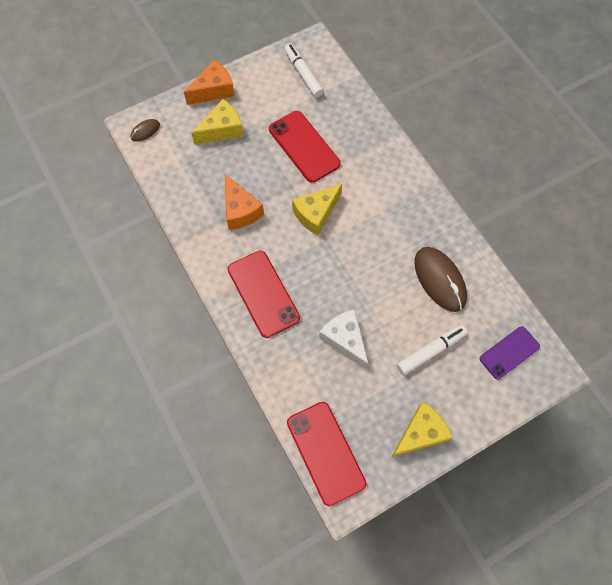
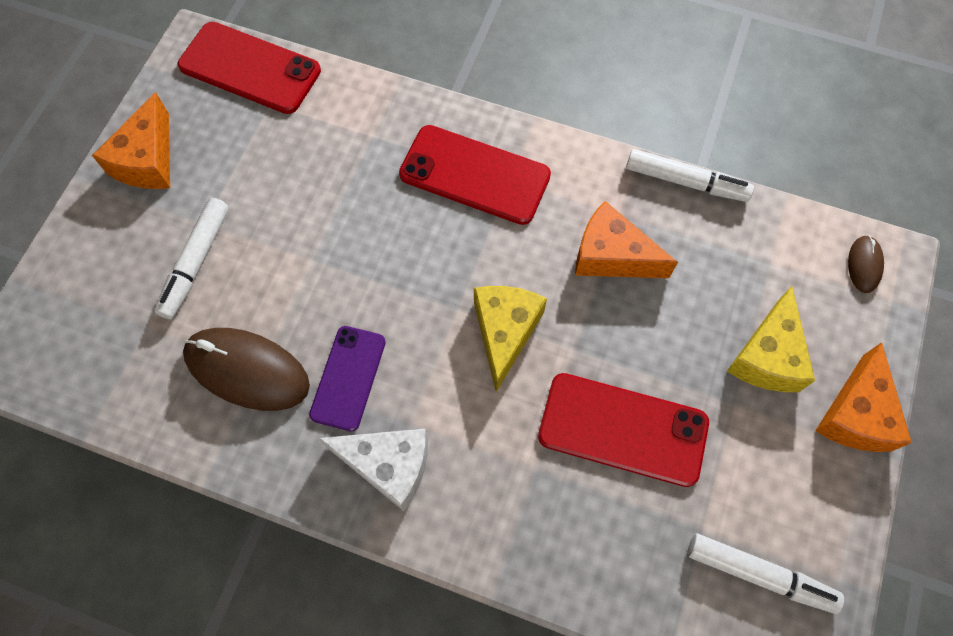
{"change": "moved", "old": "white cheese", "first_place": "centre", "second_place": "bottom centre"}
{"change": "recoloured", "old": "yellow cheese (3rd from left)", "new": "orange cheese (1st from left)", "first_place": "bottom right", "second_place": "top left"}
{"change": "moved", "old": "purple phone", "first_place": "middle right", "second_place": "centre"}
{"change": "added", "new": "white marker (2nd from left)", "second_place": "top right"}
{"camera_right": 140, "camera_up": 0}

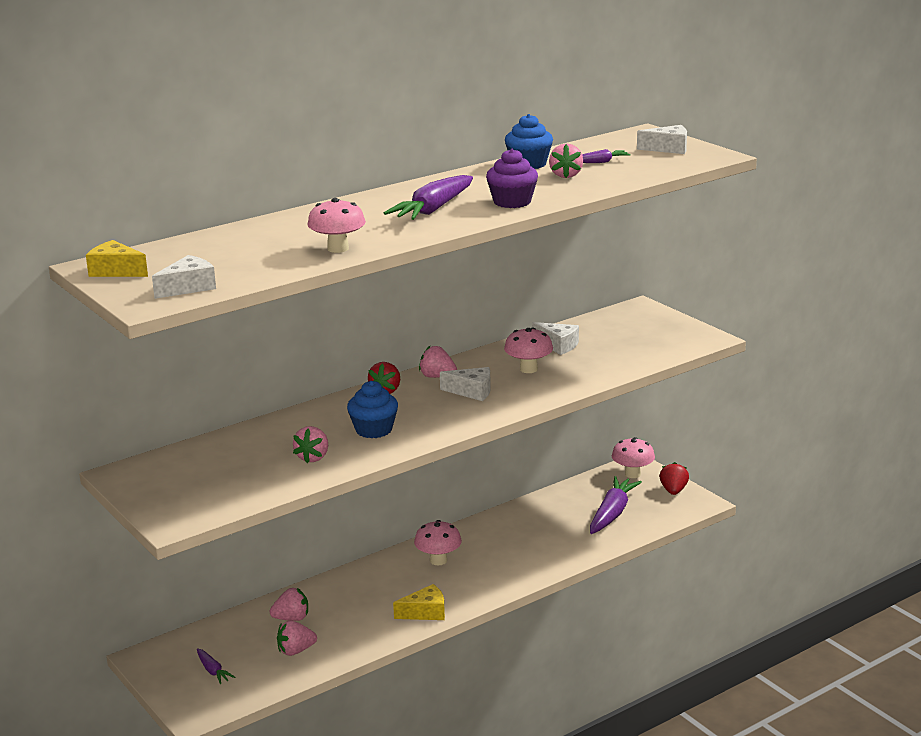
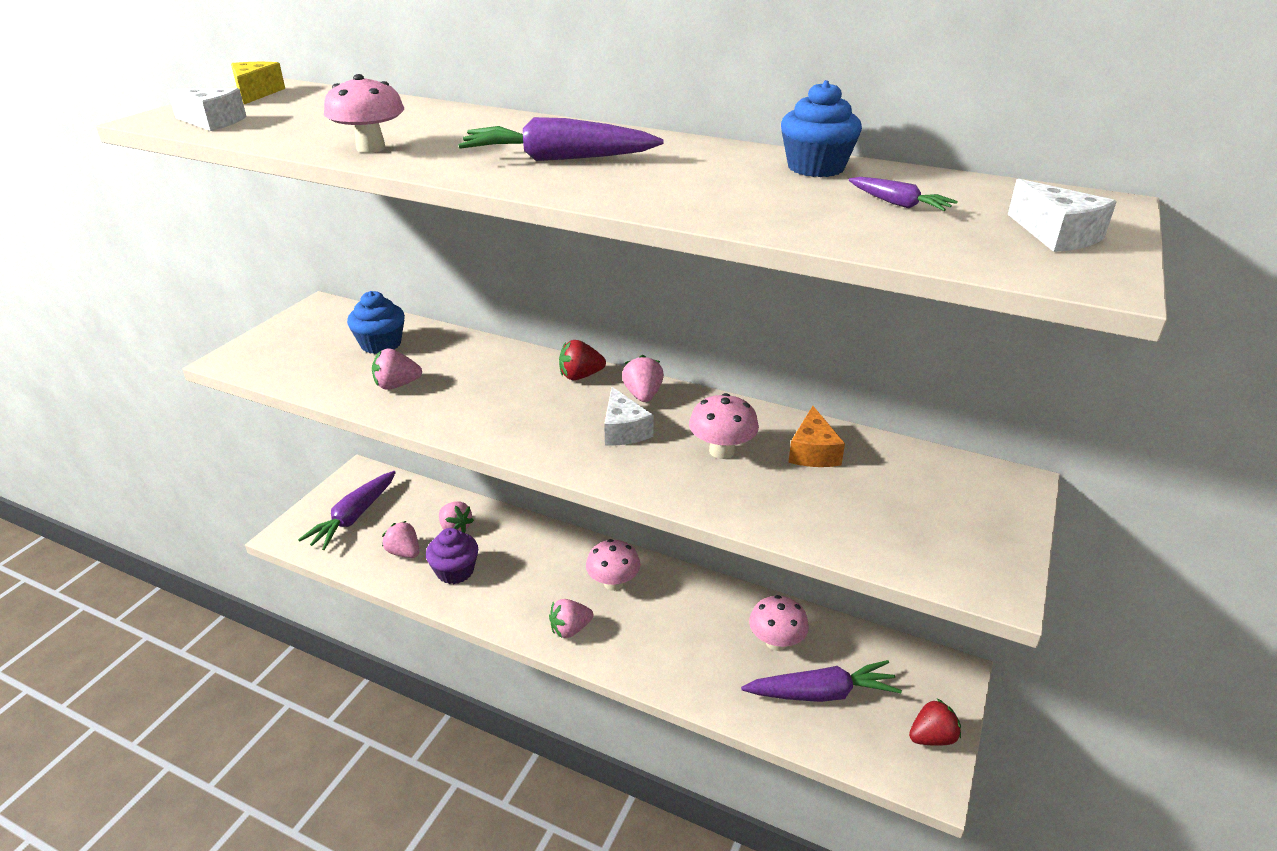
{"change": "resized", "old": "purple carrot (1st from left)", "first_place": "bottom left", "second_place": "middle left", "factor": 2.0}
{"change": "moved", "old": "blue cupcake (1st from left)", "first_place": "centre", "second_place": "middle left"}
{"change": "removed", "old": "yellow cheese (2nd from left)", "first_place": "bottom centre"}
{"change": "moved", "old": "purple cupcake", "first_place": "top centre", "second_place": "centre"}
{"change": "recoloured", "old": "white cheese (3rd from left)", "new": "orange cheese", "first_place": "centre", "second_place": "centre"}
{"change": "moved", "old": "pink strawberry (5th from left in the first image)", "new": "pink strawberry (4th from left)", "first_place": "top centre", "second_place": "bottom centre"}
{"change": "moved", "old": "pink mushroom (4th from left)", "first_place": "middle right", "second_place": "bottom centre"}
{"camera_right": 60, "camera_up": 10}

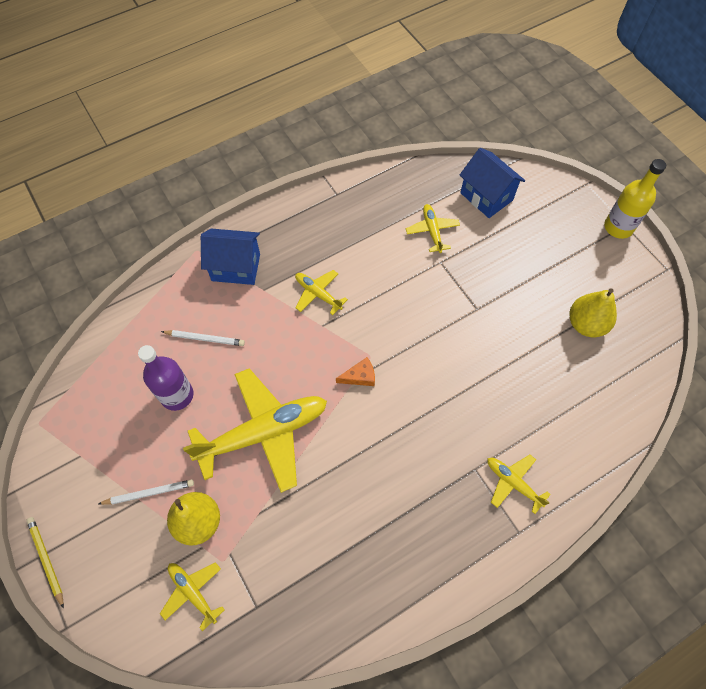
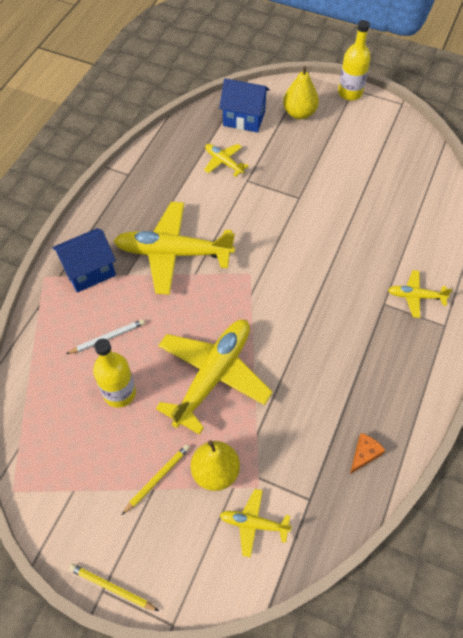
{"change": "recoloured", "old": "white pencil (1st from left)", "new": "yellow pencil (2nd from left)", "first_place": "bottom left", "second_place": "bottom centre"}
{"change": "recoloured", "old": "purple bottle", "new": "yellow bottle (1st from left)", "first_place": "middle left", "second_place": "middle left"}
{"change": "resized", "old": "yellow plane (3rd from left in the first image)", "first_place": "centre", "second_place": "centre", "factor": 2.09}
{"change": "moved", "old": "orange cheese", "first_place": "centre", "second_place": "bottom right"}
{"change": "moved", "old": "yellow pear (2nd from left)", "first_place": "middle right", "second_place": "top centre"}
{"camera_right": -35, "camera_up": -5}

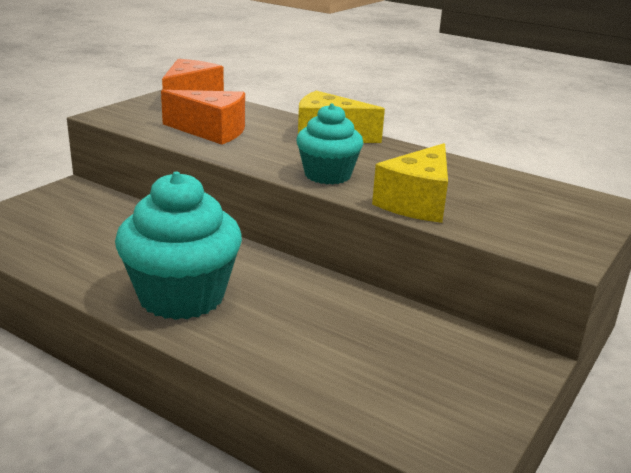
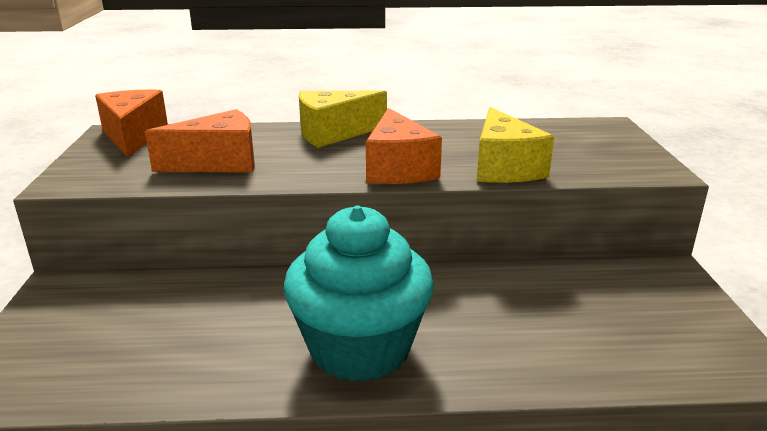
{"change": "replaced", "old": "turquoise cupcake (2nd from left)", "new": "orange cheese (3rd from left)", "first_place": "top centre", "second_place": "centre"}
{"camera_right": -35, "camera_up": 0}

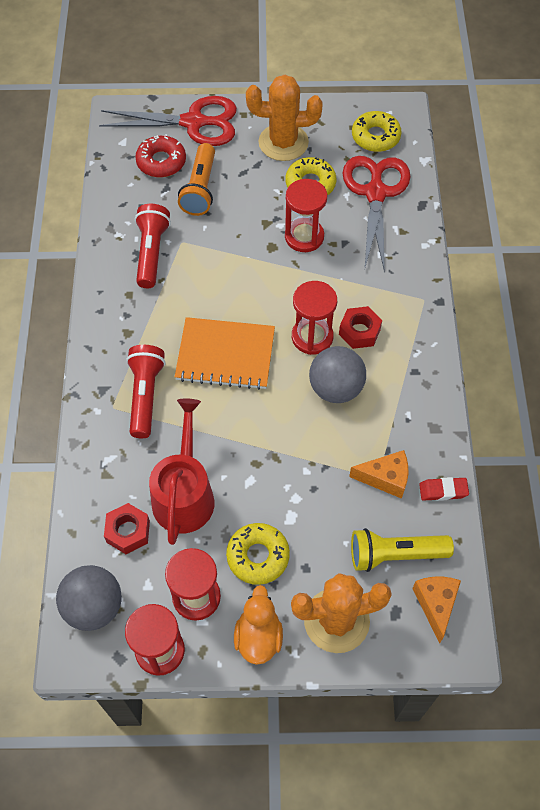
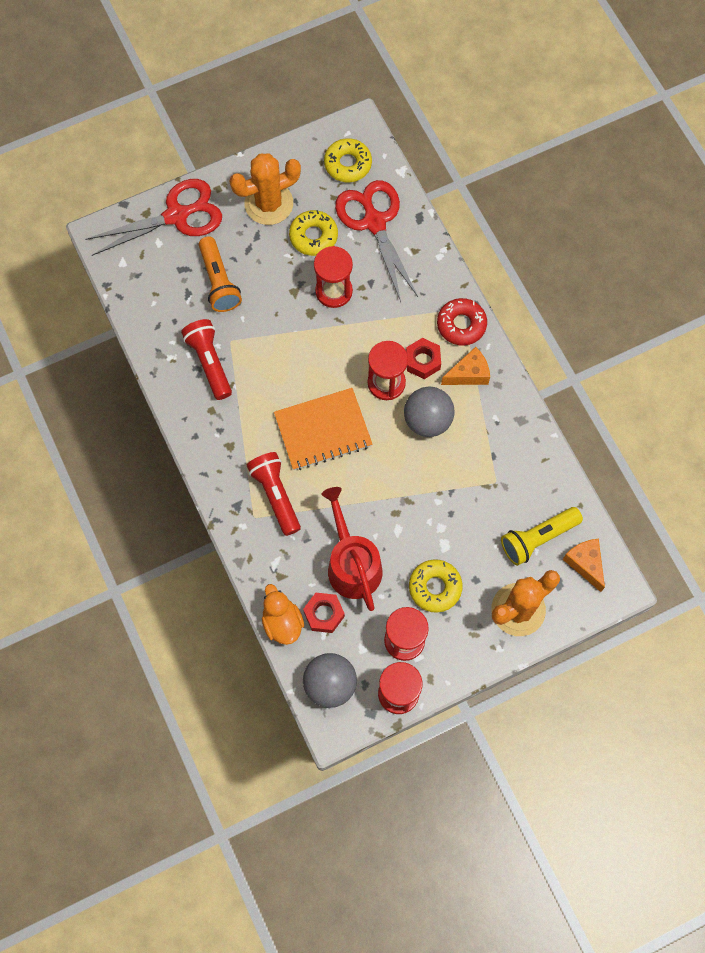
{"change": "moved", "old": "red donut", "first_place": "top left", "second_place": "centre"}
{"change": "moved", "old": "orange duck", "first_place": "bottom centre", "second_place": "centre"}
{"change": "moved", "old": "orange cheese (1st from left)", "first_place": "middle right", "second_place": "centre"}
{"change": "removed", "old": "red eraser", "first_place": "middle right"}
{"camera_right": -25, "camera_up": 10}

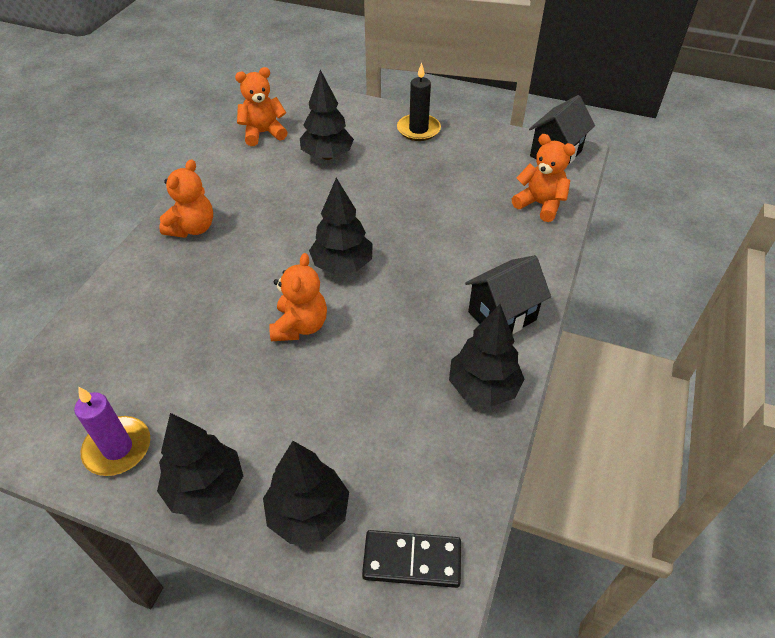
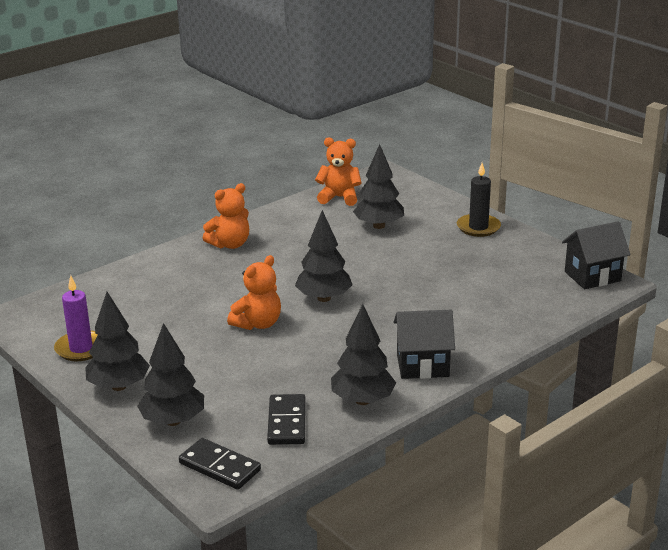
{"change": "removed", "old": "orange teddy bear (4th from left)", "first_place": "top right"}
{"change": "added", "new": "black domino (2nd from left)", "second_place": "bottom centre"}
{"camera_right": 30, "camera_up": -20}

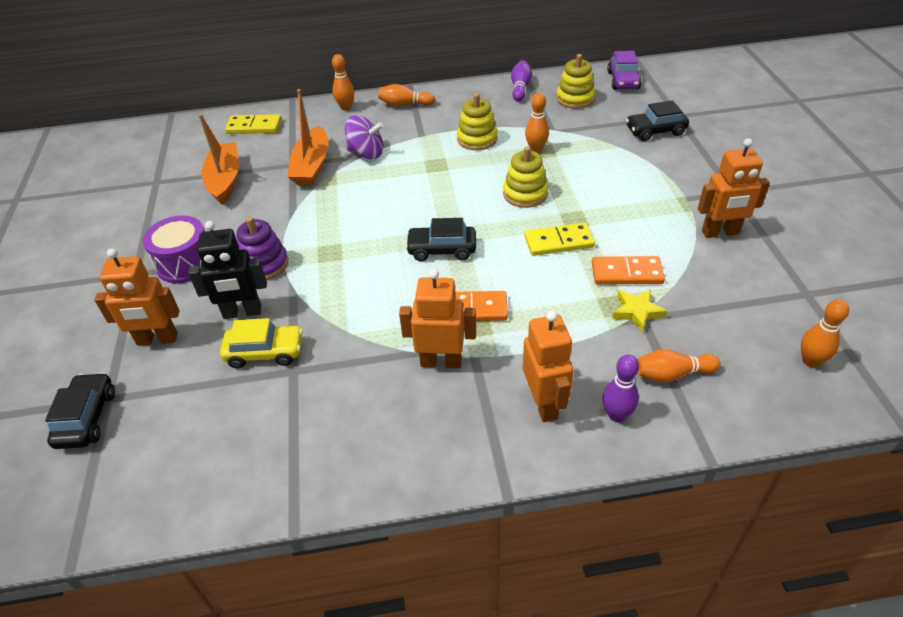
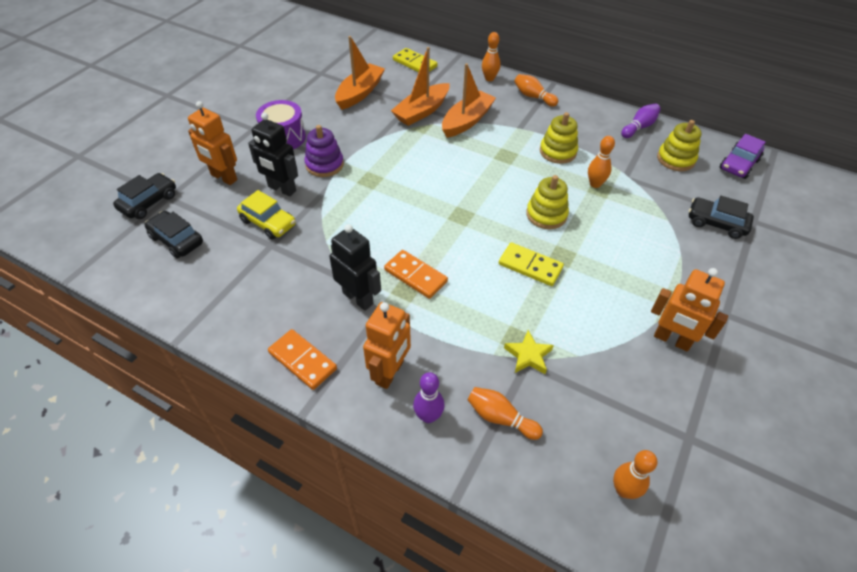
{"change": "replaced", "old": "purple spinning top", "new": "orange boat (3rd from left)", "first_place": "top centre", "second_place": "top centre"}
{"change": "recoloured", "old": "orange robot (2nd from left)", "new": "black robot (2nd from left)", "first_place": "centre", "second_place": "centre"}
{"change": "moved", "old": "black car (2nd from left)", "first_place": "centre", "second_place": "middle left"}
{"change": "moved", "old": "orange domino (2nd from left in the first image)", "new": "orange domino (1st from left)", "first_place": "middle right", "second_place": "centre"}
{"camera_right": 35, "camera_up": 5}

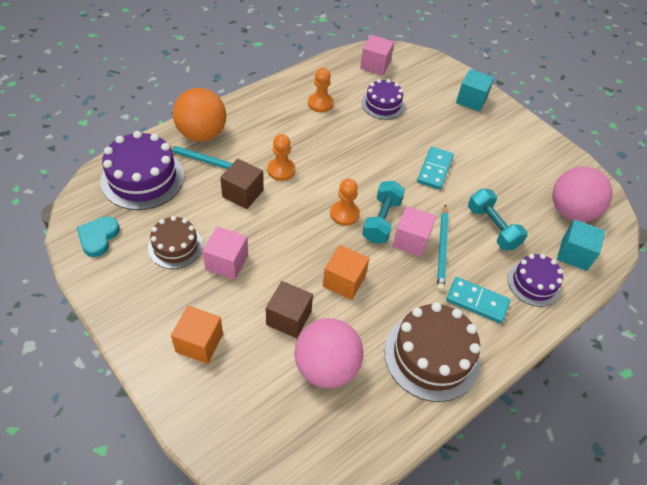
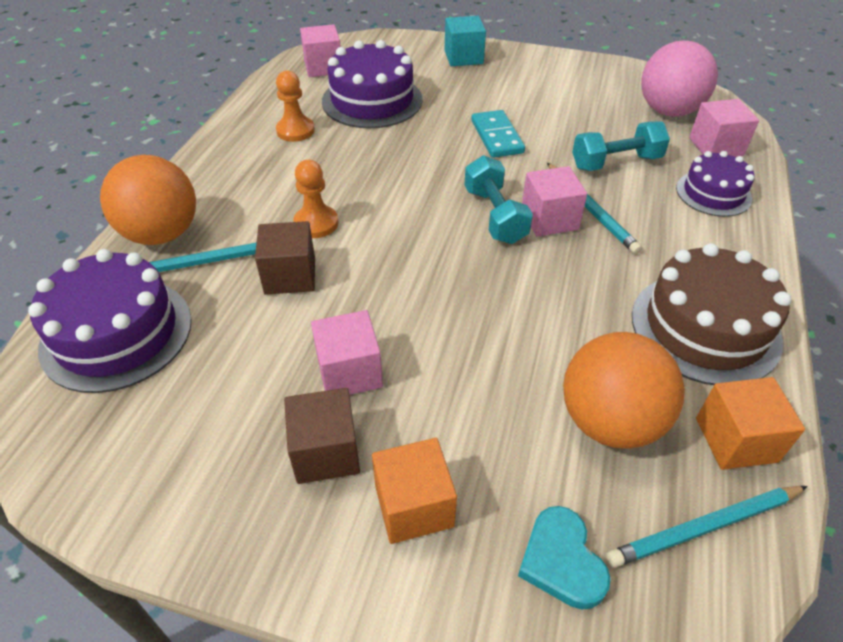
{"change": "moved", "old": "turquoise heart", "first_place": "middle left", "second_place": "bottom right"}
{"change": "removed", "old": "brown cake (1st from left)", "first_place": "middle left"}
{"change": "moved", "old": "brown cube (2nd from left)", "first_place": "centre", "second_place": "bottom centre"}
{"change": "recoloured", "old": "pink ball (1st from left)", "new": "orange ball (2nd from left)", "first_place": "bottom centre", "second_place": "middle right"}
{"change": "moved", "old": "orange cube (2nd from left)", "first_place": "centre", "second_place": "middle right"}
{"change": "removed", "old": "orange pawn (3rd from left)", "first_place": "centre"}
{"change": "resized", "old": "purple cake (2nd from left)", "first_place": "top centre", "second_place": "top centre", "factor": 1.63}
{"change": "removed", "old": "turquoise domino (2nd from left)", "first_place": "middle right"}
{"change": "turned", "old": "turquoise dumbbell (2nd from left)", "first_place": "middle right", "second_place": "top right", "degrees": -45}
{"change": "recoloured", "old": "turquoise cube (2nd from left)", "new": "pink cube (4th from left)", "first_place": "middle right", "second_place": "top right"}
{"change": "added", "new": "turquoise pencil (3rd from left)", "second_place": "bottom right"}
{"camera_right": -30, "camera_up": -5}

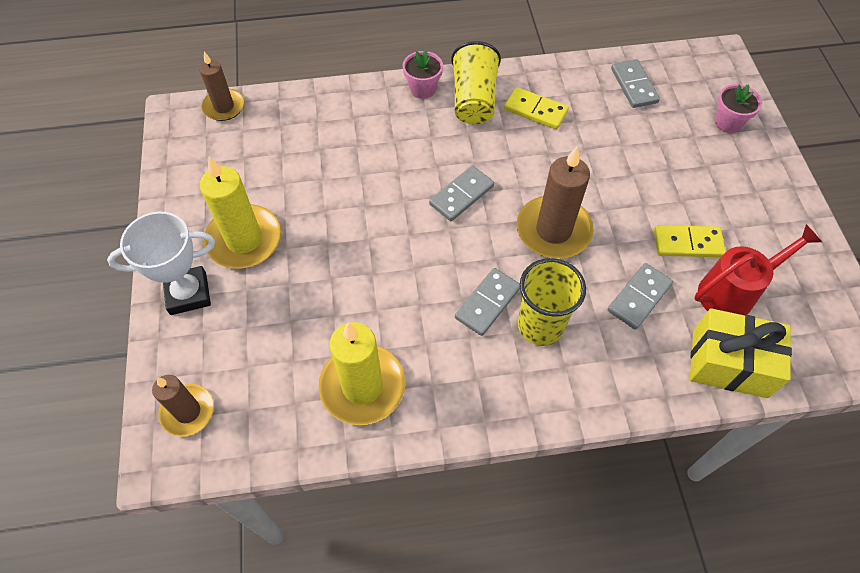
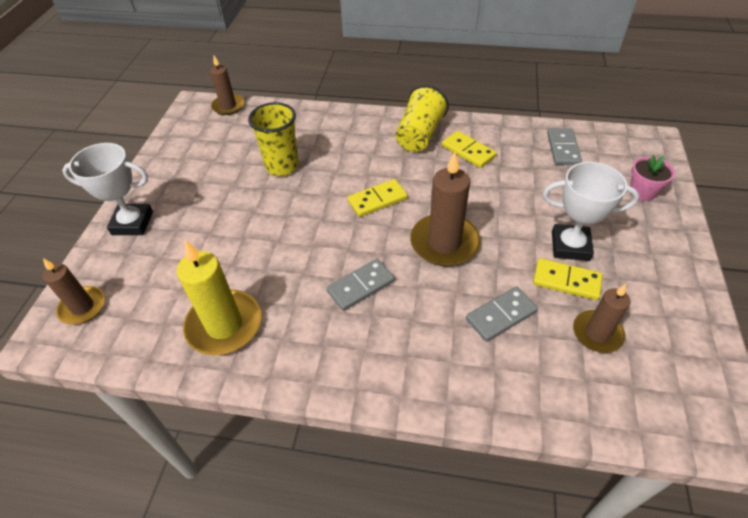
{"change": "removed", "old": "yellow candle (1st from left)", "first_place": "middle left"}
{"change": "removed", "old": "pink flower pot (1st from left)", "first_place": "top centre"}
{"change": "recoloured", "old": "grey domino (1st from left)", "new": "yellow domino (1st from left)", "first_place": "centre", "second_place": "centre"}
{"change": "moved", "old": "yellow cup (2nd from left in the first image)", "new": "yellow cup (1st from left)", "first_place": "centre", "second_place": "top centre"}
{"change": "removed", "old": "yellow gift", "first_place": "middle right"}
{"change": "replaced", "old": "red watering can", "new": "brown candle (4th from left)", "first_place": "middle right", "second_place": "middle right"}
{"change": "added", "new": "white trophy (2nd from left)", "second_place": "middle right"}
{"camera_right": 20, "camera_up": -10}

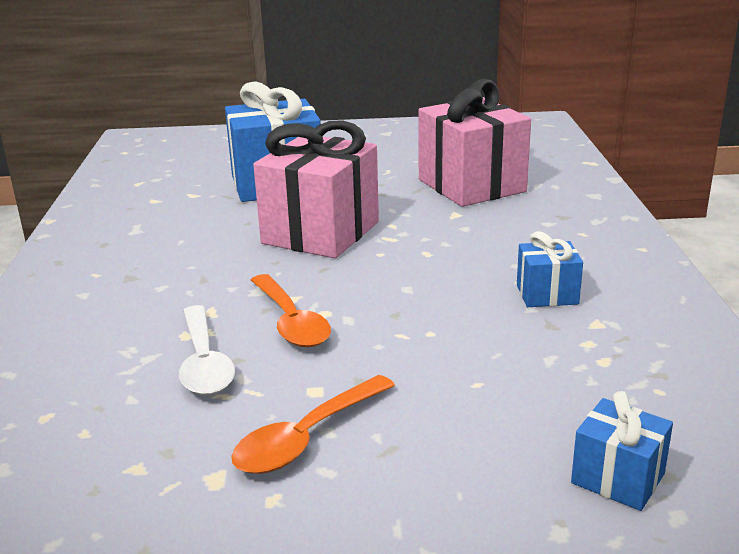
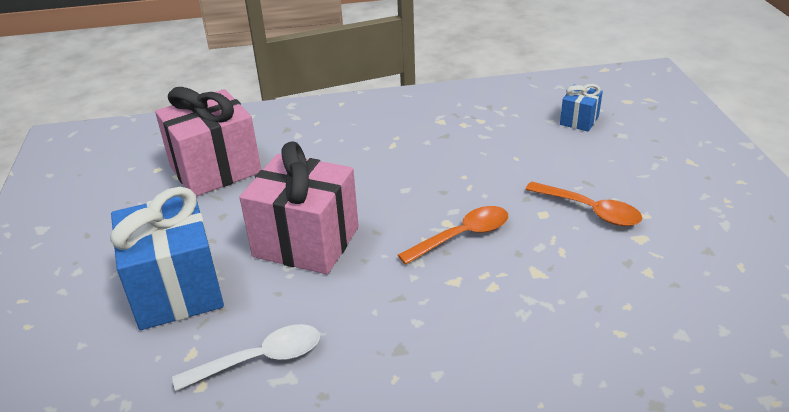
{"change": "moved", "old": "white spoon", "first_place": "middle left", "second_place": "bottom left"}
{"change": "removed", "old": "blue gift (2nd from left)", "first_place": "middle right"}
{"camera_right": -95, "camera_up": 10}

